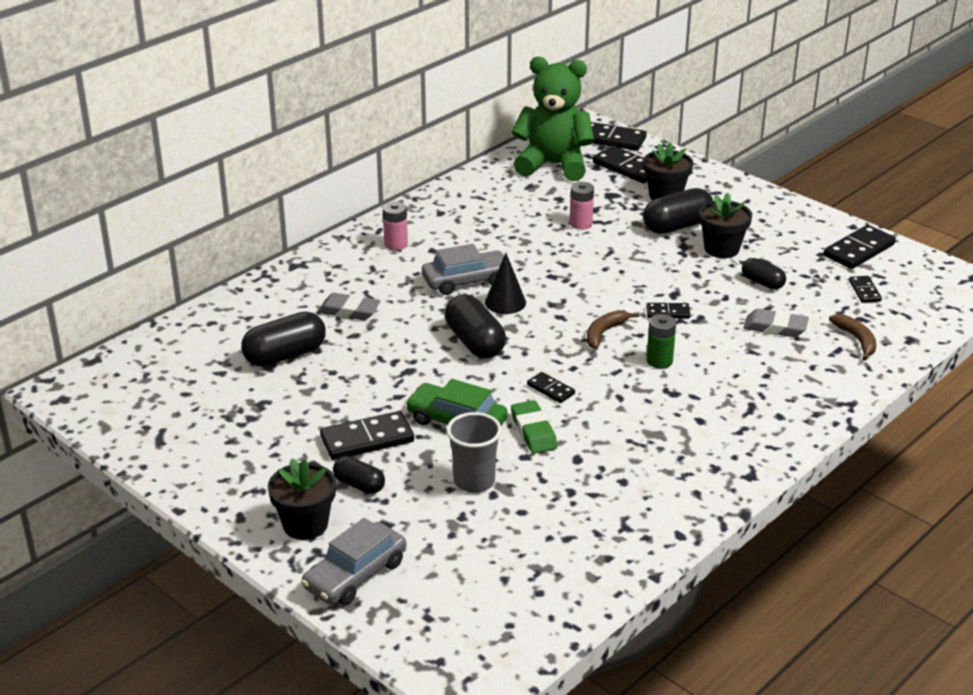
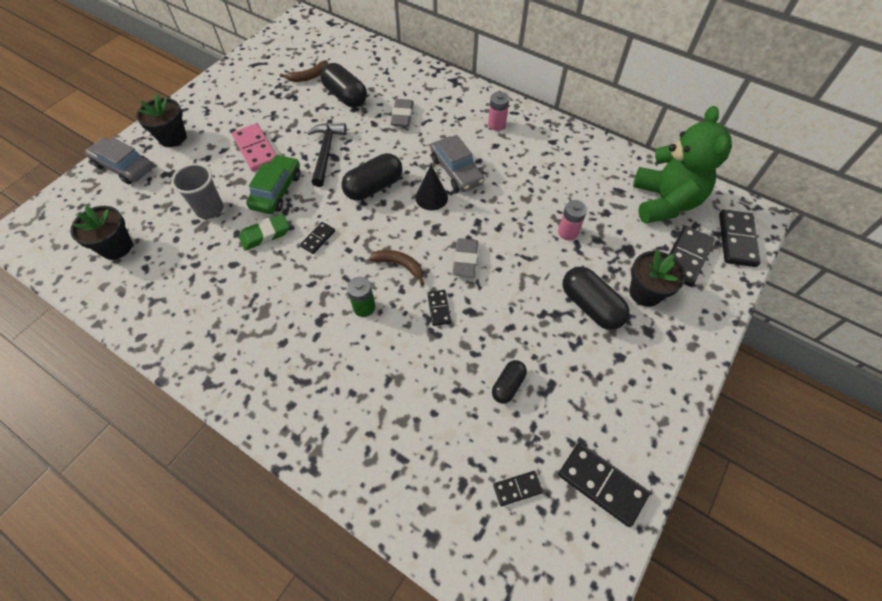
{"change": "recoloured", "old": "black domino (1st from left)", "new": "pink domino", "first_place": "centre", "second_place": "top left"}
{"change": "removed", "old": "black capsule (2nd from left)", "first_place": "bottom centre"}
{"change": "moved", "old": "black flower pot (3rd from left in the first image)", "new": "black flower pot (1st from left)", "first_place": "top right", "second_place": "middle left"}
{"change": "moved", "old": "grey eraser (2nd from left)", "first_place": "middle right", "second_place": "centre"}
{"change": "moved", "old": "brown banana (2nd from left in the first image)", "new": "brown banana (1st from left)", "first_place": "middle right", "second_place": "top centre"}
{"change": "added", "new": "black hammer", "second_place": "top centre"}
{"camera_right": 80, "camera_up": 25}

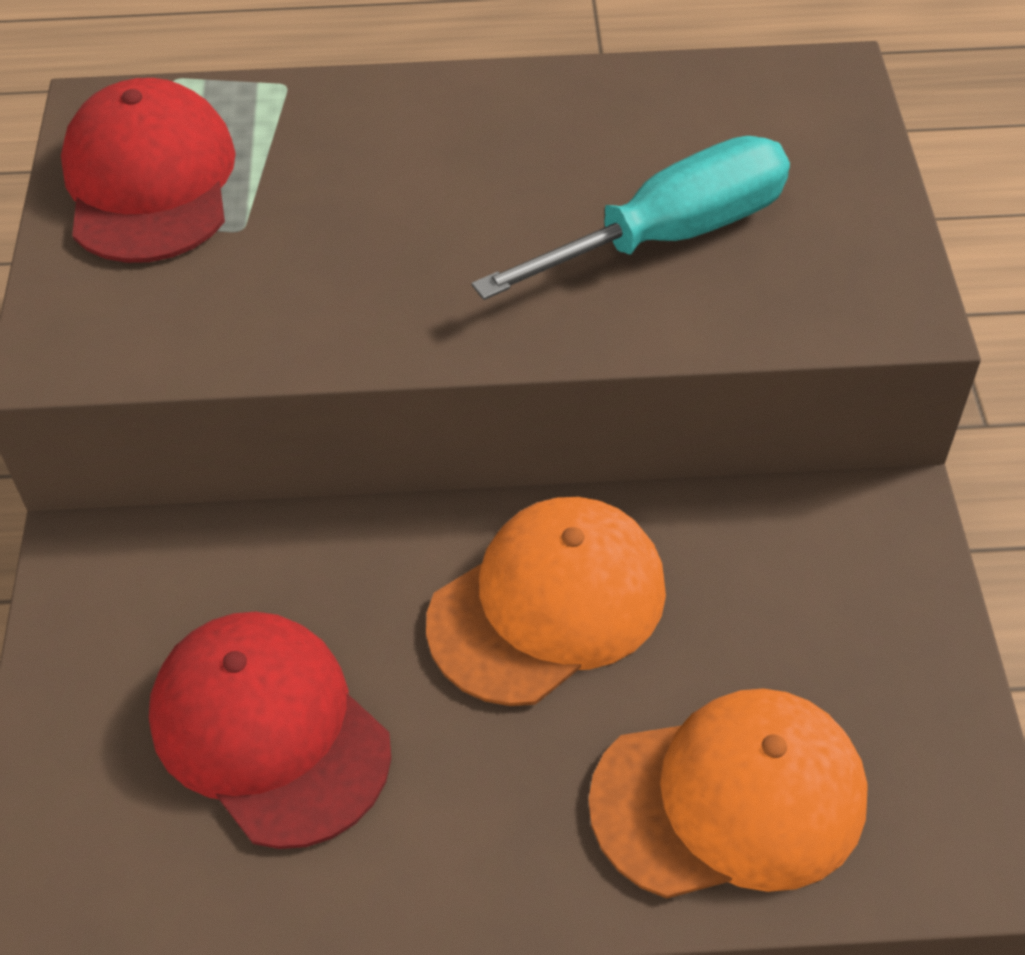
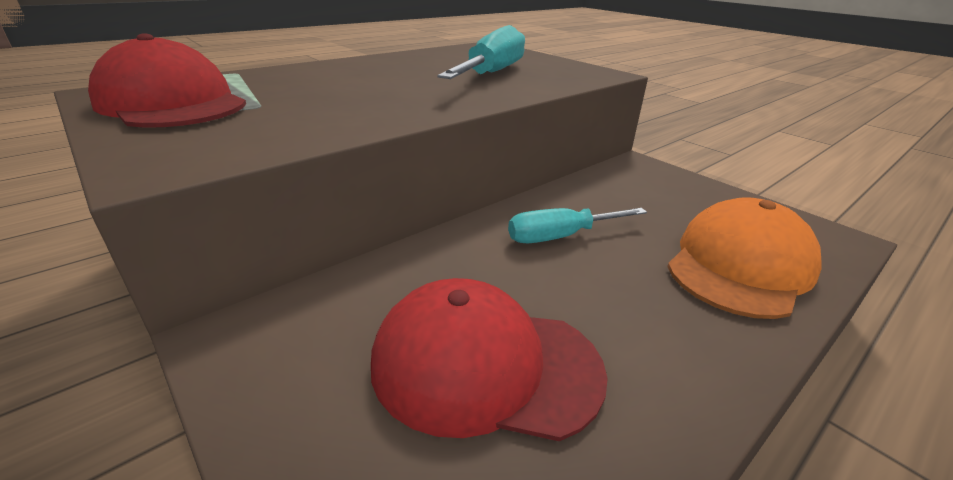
{"change": "replaced", "old": "orange cap (1st from left)", "new": "turquoise screwdriver (2nd from left)", "first_place": "centre", "second_place": "centre"}
{"camera_right": -40, "camera_up": -20}

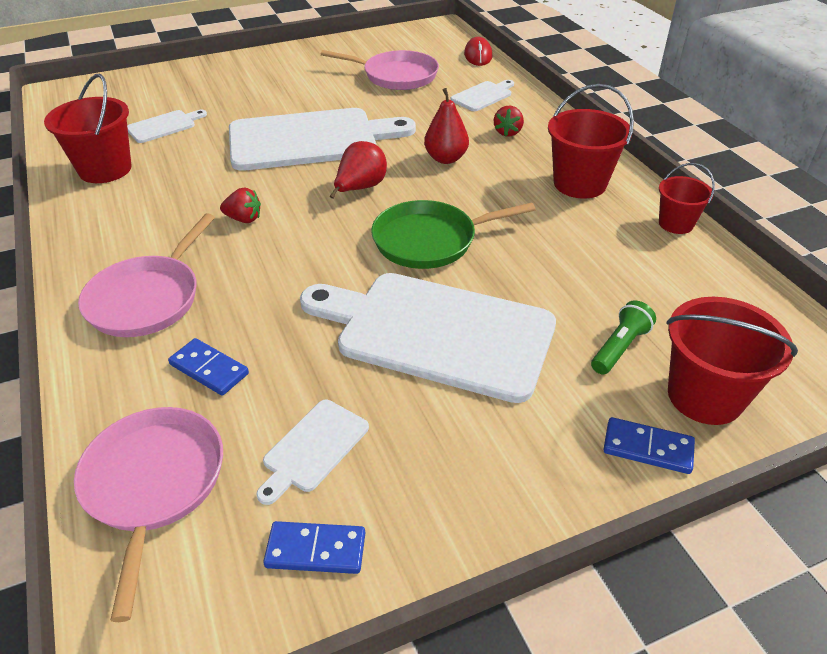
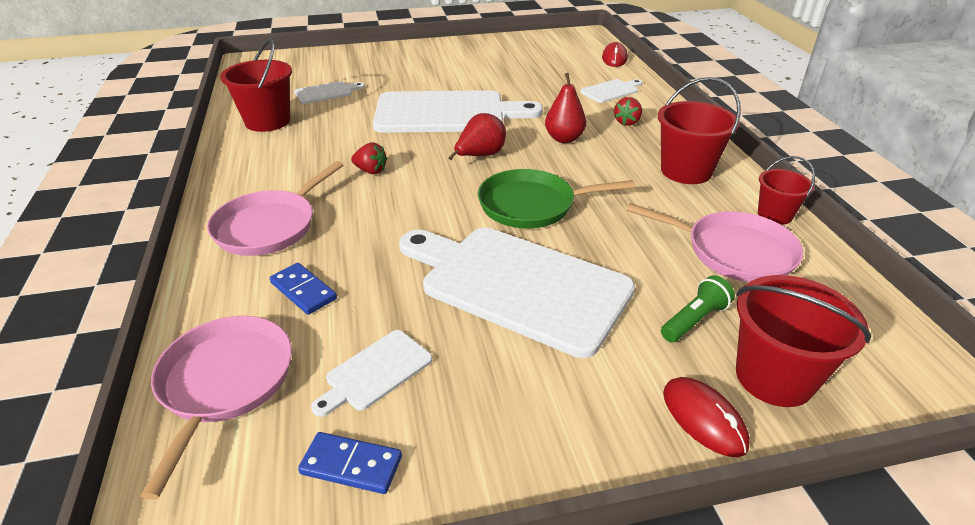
{"change": "moved", "old": "pink pan (3rd from left)", "first_place": "top centre", "second_place": "middle right"}
{"change": "replaced", "old": "blue domino (3rd from left)", "new": "red mouse (2nd from left)", "first_place": "bottom right", "second_place": "bottom right"}
{"camera_right": 10, "camera_up": -5}

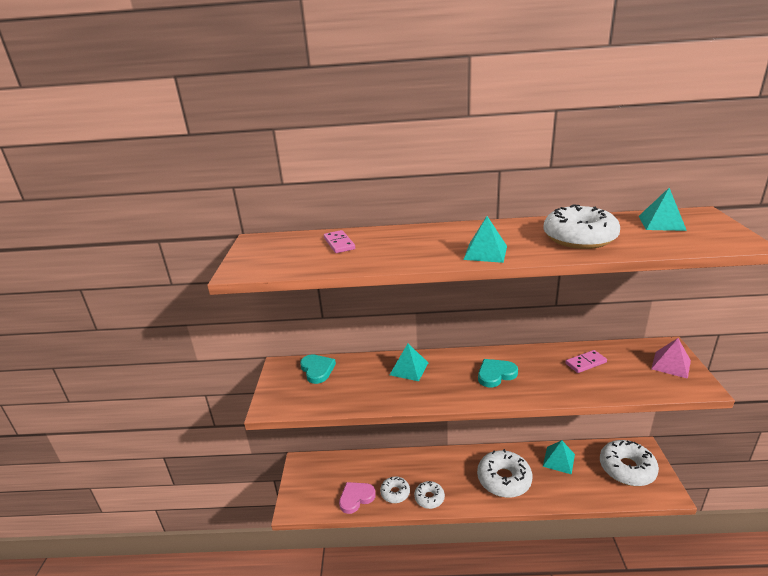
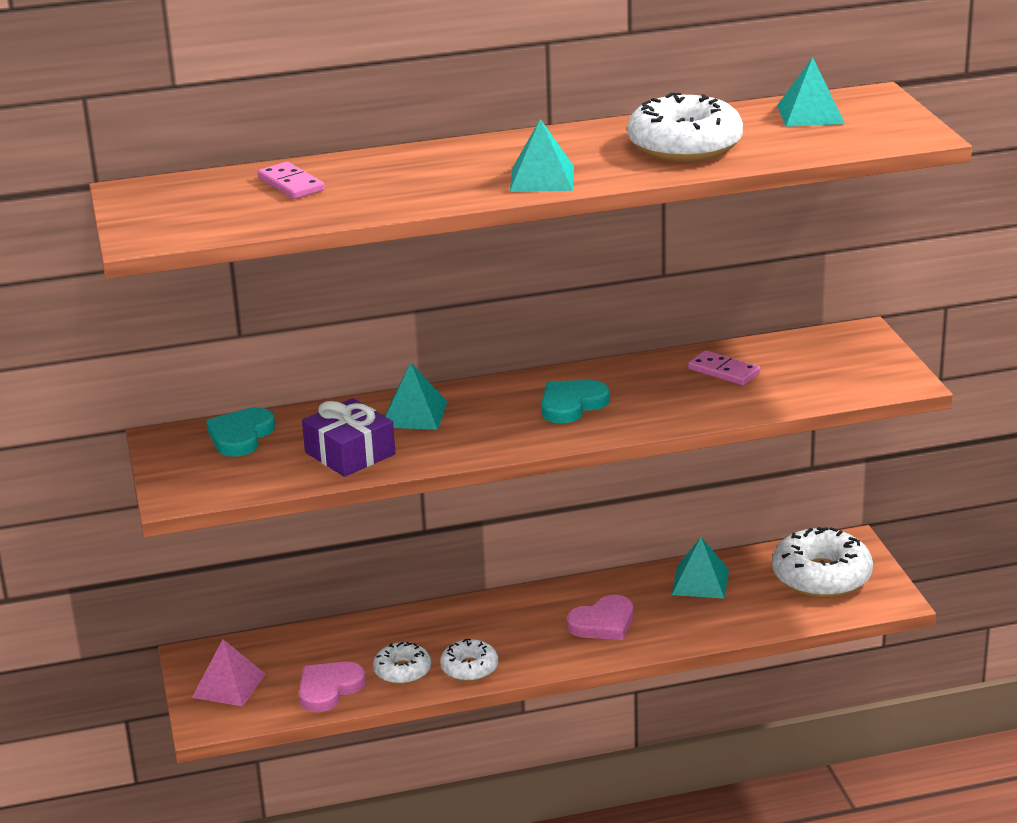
{"change": "turned", "old": "turquoise heart (1st from left)", "first_place": "centre", "second_place": "middle left", "degrees": -120}
{"change": "replaced", "old": "white donut (3rd from left)", "new": "pink heart (2nd from left)", "first_place": "bottom centre", "second_place": "bottom centre"}
{"change": "turned", "old": "pink domino (2nd from left)", "first_place": "middle right", "second_place": "middle right", "degrees": 75}
{"change": "moved", "old": "pink pyramid", "first_place": "middle right", "second_place": "bottom left"}
{"change": "added", "new": "purple gift", "second_place": "centre"}
{"camera_right": -15, "camera_up": 0}

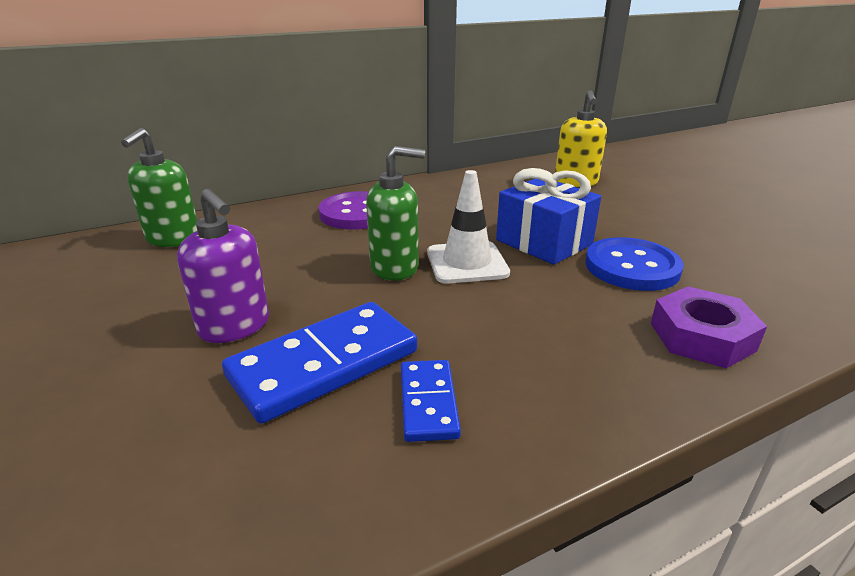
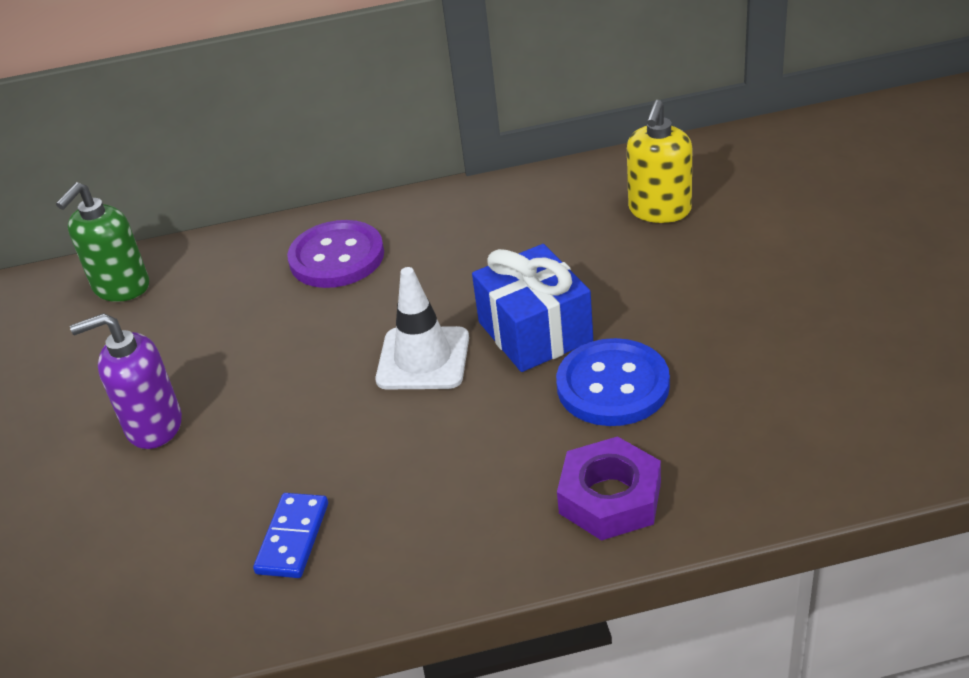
{"change": "turned", "old": "purple soap dispenser", "first_place": "middle left", "second_place": "middle left", "degrees": 105}
{"change": "removed", "old": "blue domino (1st from left)", "first_place": "centre"}
{"change": "removed", "old": "green soap dispenser (2nd from left)", "first_place": "centre"}
{"camera_right": 20, "camera_up": 10}

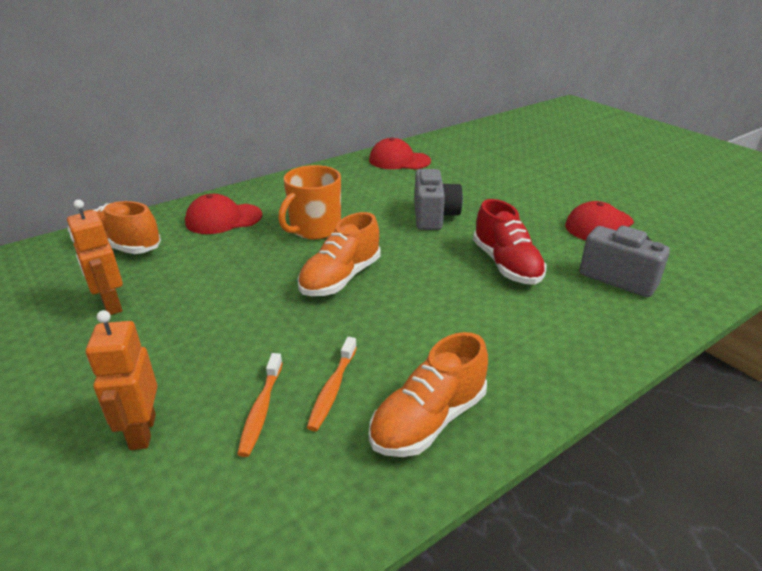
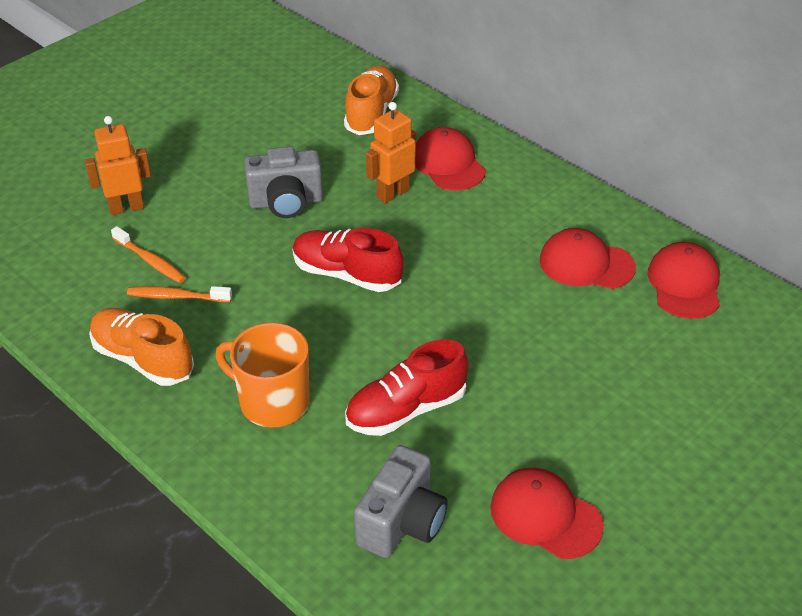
{"change": "moved", "old": "orange robot (1st from left in the first image)", "new": "orange robot (2nd from left)", "first_place": "middle left", "second_place": "top centre"}
{"change": "turned", "old": "orange toothbrush (1st from left)", "first_place": "bottom centre", "second_place": "middle left", "degrees": -135}
{"change": "moved", "old": "orange mug", "first_place": "centre", "second_place": "middle left"}
{"change": "recoloured", "old": "orange shoe (2nd from left)", "new": "red shoe (1st from left)", "first_place": "centre", "second_place": "centre"}
{"change": "moved", "old": "grey camera (1st from left)", "first_place": "centre", "second_place": "top centre"}
{"change": "added", "new": "red cap (3rd from left)", "second_place": "middle right"}
{"camera_right": 80, "camera_up": 10}

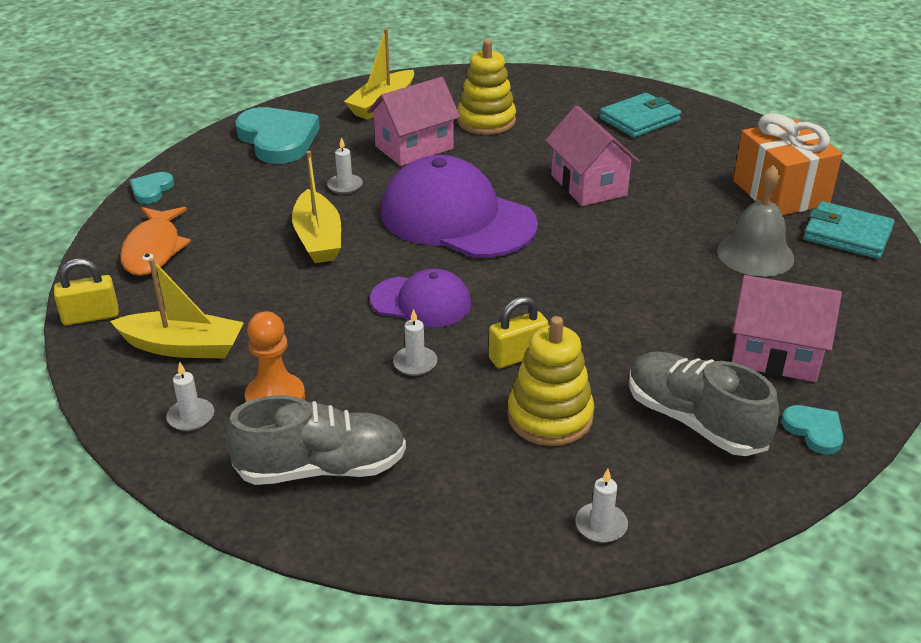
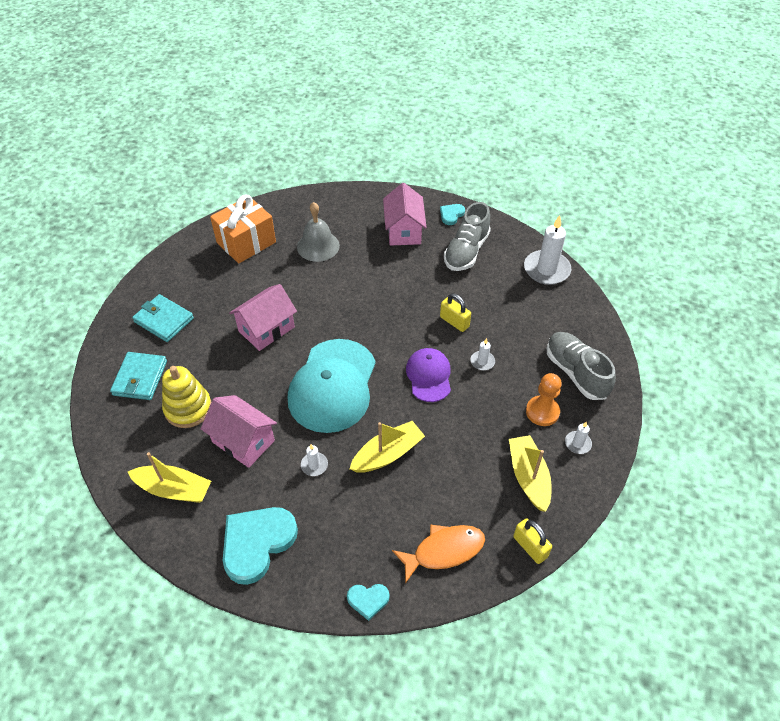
{"change": "recoloured", "old": "purple cap (2nd from left)", "new": "turquoise cap", "first_place": "top centre", "second_place": "centre"}
{"change": "removed", "old": "yellow stacking toy (2nd from left)", "first_place": "centre"}
{"change": "resized", "old": "white candle (4th from left in the first image)", "first_place": "bottom centre", "second_place": "middle right", "factor": 2.09}
{"change": "moved", "old": "turquoise wallet (2nd from left in the first image)", "new": "turquoise wallet (1st from left)", "first_place": "middle right", "second_place": "middle left"}
{"camera_right": -110, "camera_up": 15}

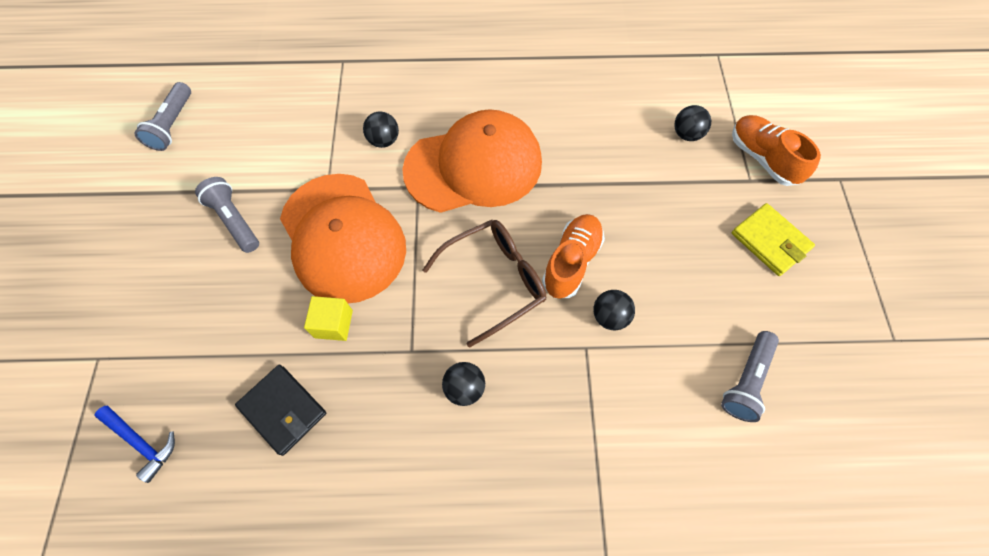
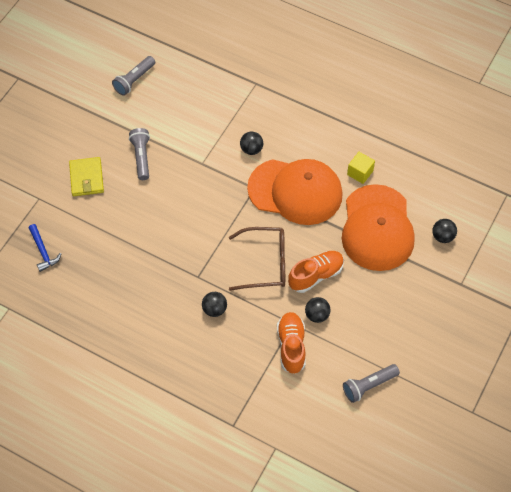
{"change": "removed", "old": "black wallet", "first_place": "bottom left"}
{"change": "moved", "old": "orange cap (1st from left in the first image)", "new": "orange cap (2nd from left)", "first_place": "centre", "second_place": "middle right"}
{"change": "moved", "old": "yellow cube", "first_place": "middle left", "second_place": "middle right"}
{"change": "moved", "old": "orange shoe (2nd from left in the first image)", "new": "orange shoe (1st from left)", "first_place": "top right", "second_place": "bottom centre"}
{"change": "moved", "old": "yellow wallet", "first_place": "middle right", "second_place": "middle left"}
{"camera_right": 30, "camera_up": -5}

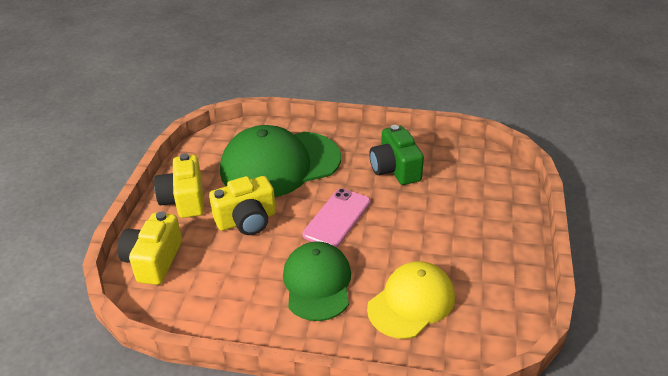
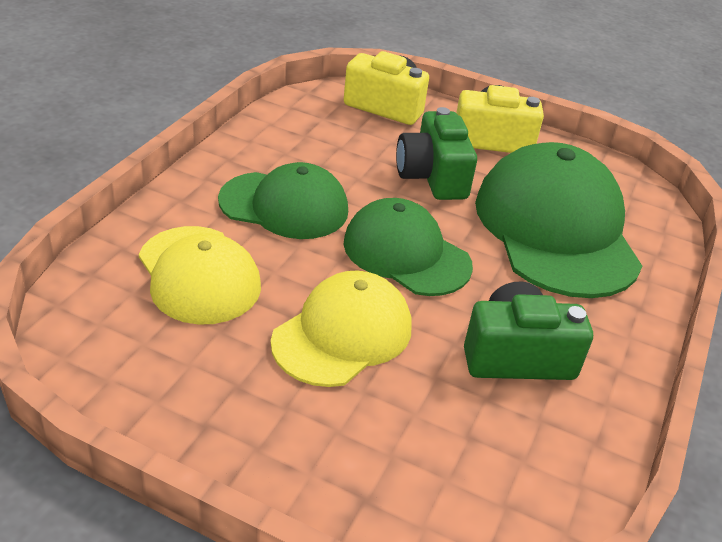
{"change": "recoloured", "old": "yellow camera (3rd from left)", "new": "green camera (1st from left)", "first_place": "centre", "second_place": "top centre"}
{"change": "replaced", "old": "pink phone", "new": "green cap (2nd from left)", "first_place": "centre", "second_place": "centre"}
{"change": "added", "new": "yellow cap (2nd from left)", "second_place": "centre"}
{"camera_right": 100, "camera_up": 0}

